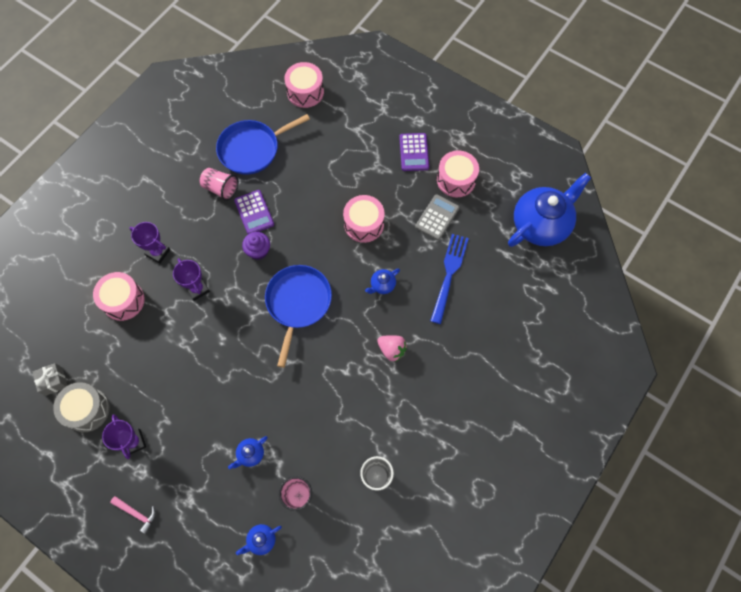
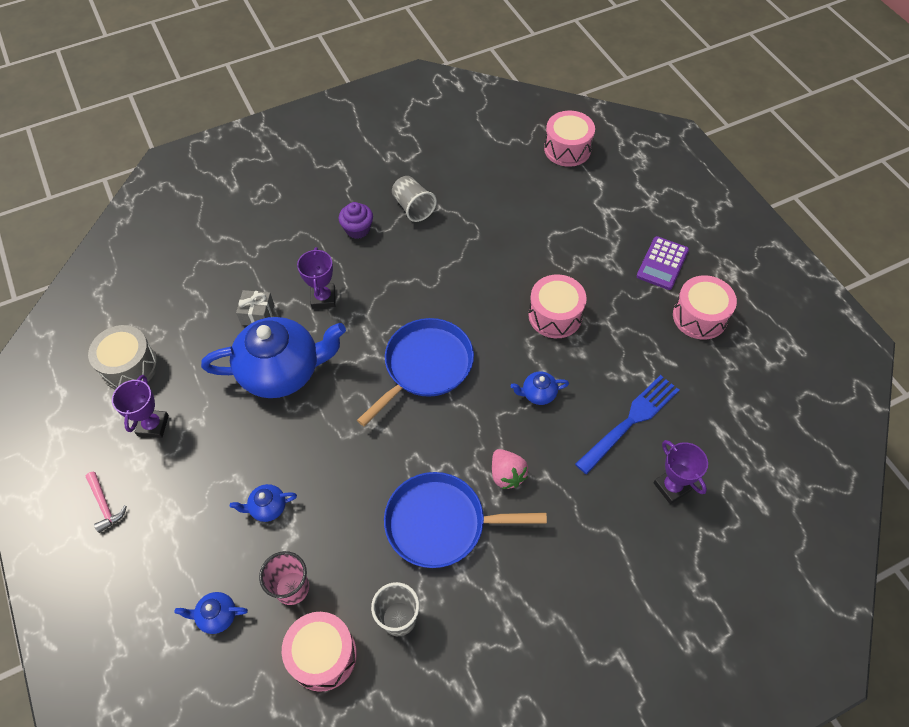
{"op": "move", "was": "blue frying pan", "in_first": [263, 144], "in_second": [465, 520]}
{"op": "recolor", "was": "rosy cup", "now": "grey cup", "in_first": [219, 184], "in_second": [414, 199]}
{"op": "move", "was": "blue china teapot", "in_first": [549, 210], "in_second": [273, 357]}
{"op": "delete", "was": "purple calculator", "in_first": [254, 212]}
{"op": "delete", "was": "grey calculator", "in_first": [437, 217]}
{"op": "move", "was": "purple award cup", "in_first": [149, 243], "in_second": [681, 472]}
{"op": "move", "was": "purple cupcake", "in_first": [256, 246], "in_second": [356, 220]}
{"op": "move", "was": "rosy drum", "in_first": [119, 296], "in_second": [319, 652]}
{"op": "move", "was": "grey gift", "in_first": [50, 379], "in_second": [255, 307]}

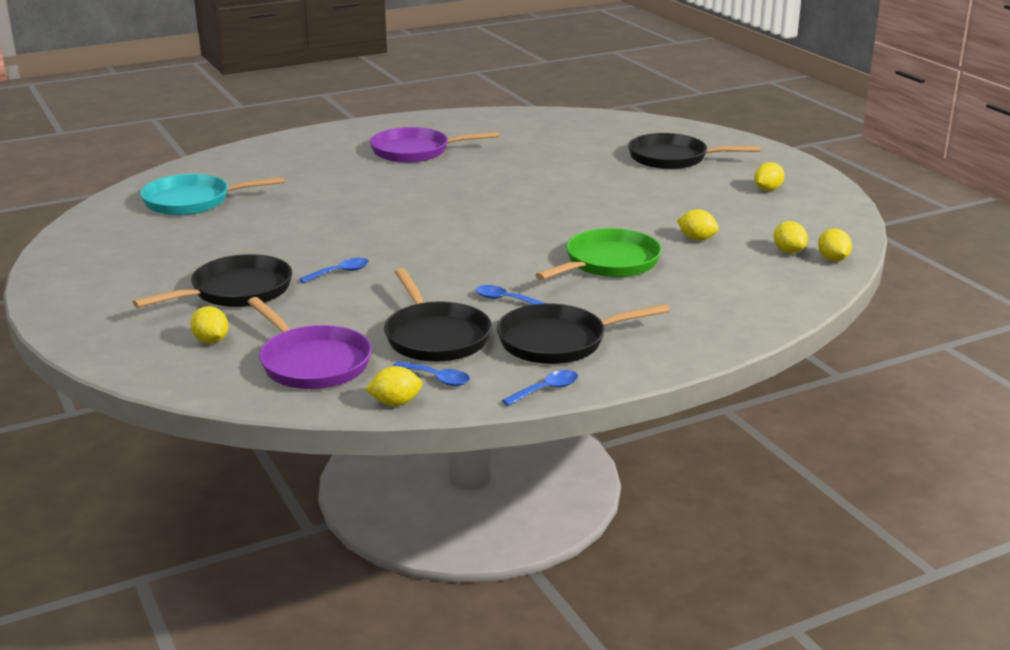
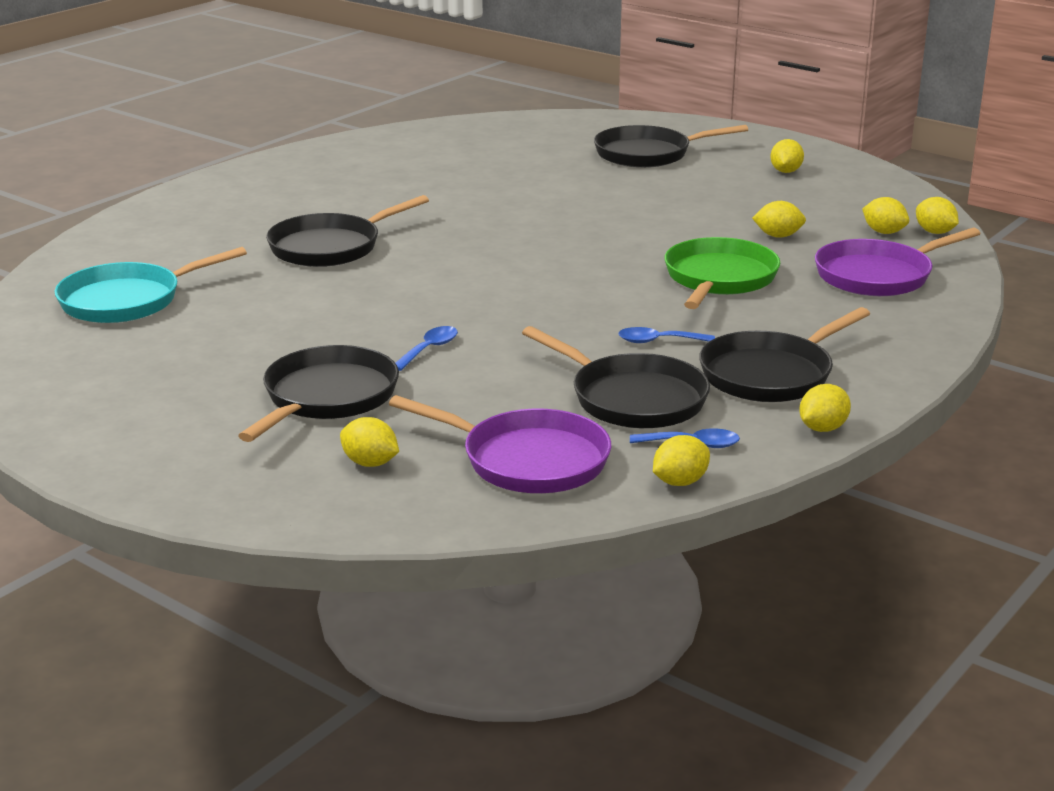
{"op": "move", "was": "purple frying pan", "in_first": [434, 145], "in_second": [898, 262]}
{"op": "replace", "was": "blue spoon", "now": "golden citrus fruit", "in_first": [540, 388], "in_second": [825, 408]}
{"op": "insert", "now": "jet-black frying pan", "in_second": [347, 231]}

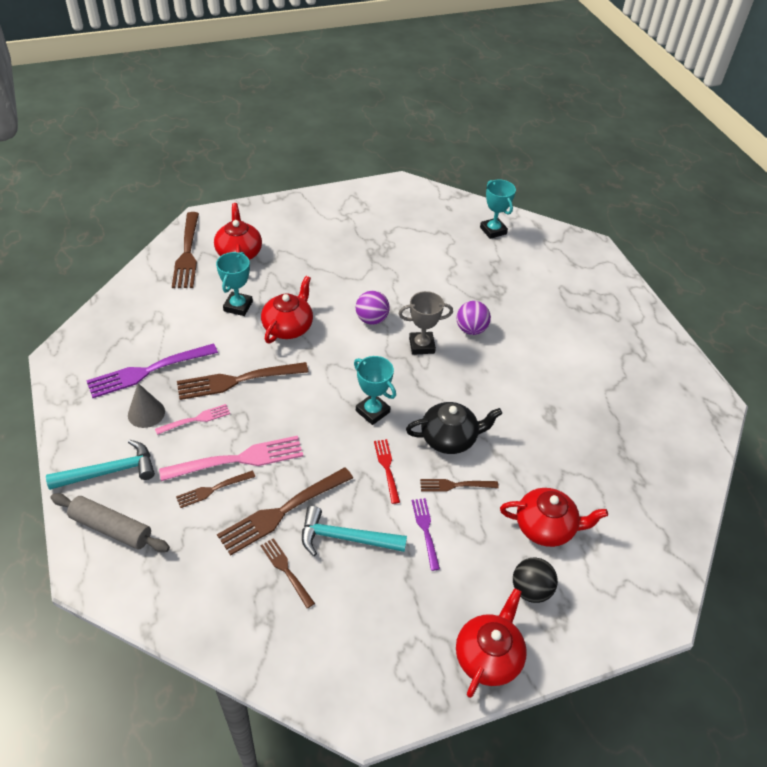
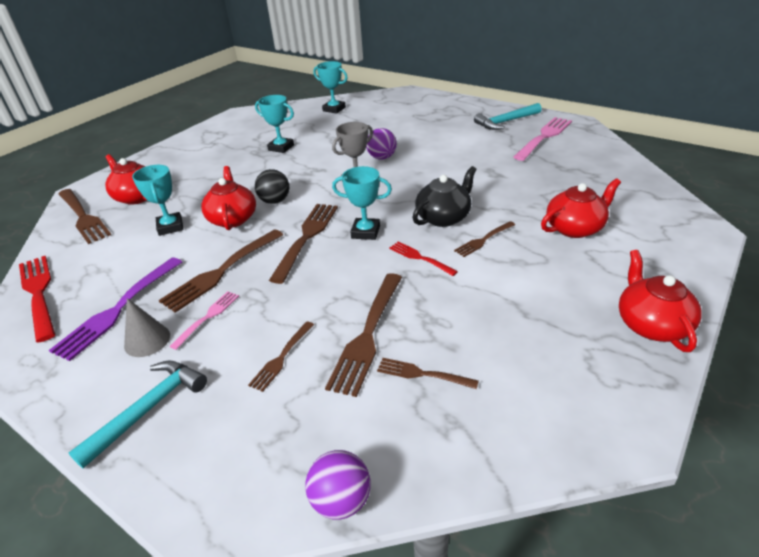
{"op": "move", "was": "purple sphere", "in_first": [373, 308], "in_second": [337, 485]}
{"op": "move", "was": "rosy dinner fork", "in_first": [231, 458], "in_second": [542, 139]}
{"op": "delete", "was": "grey dough roller", "in_first": [110, 522]}
{"op": "delete", "was": "purple dinner fork", "in_first": [426, 534]}
{"op": "move", "was": "turquoise claw hammer", "in_first": [354, 531], "in_second": [508, 116]}
{"op": "move", "was": "jet-black sphere", "in_first": [535, 580], "in_second": [272, 186]}
{"op": "insert", "now": "turquoise award cup", "in_second": [274, 124]}
{"op": "insert", "now": "brown dinner fork", "in_second": [303, 244]}
{"op": "insert", "now": "red dinner fork", "in_second": [37, 299]}

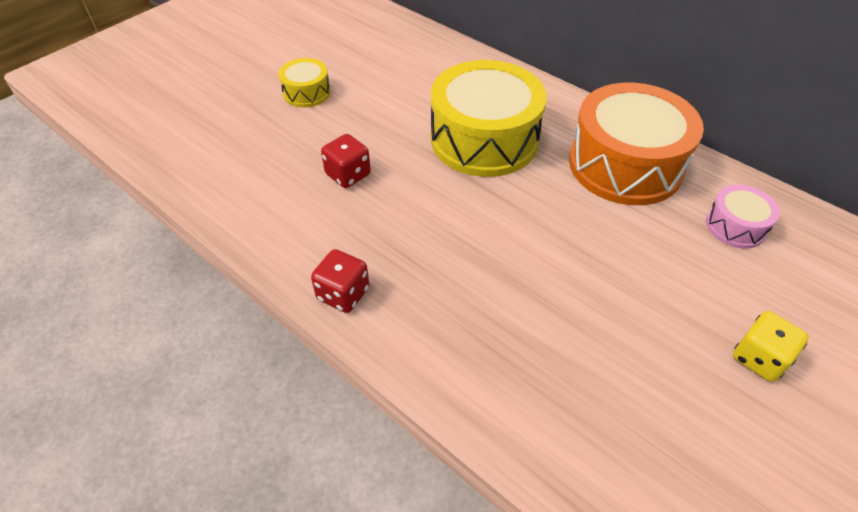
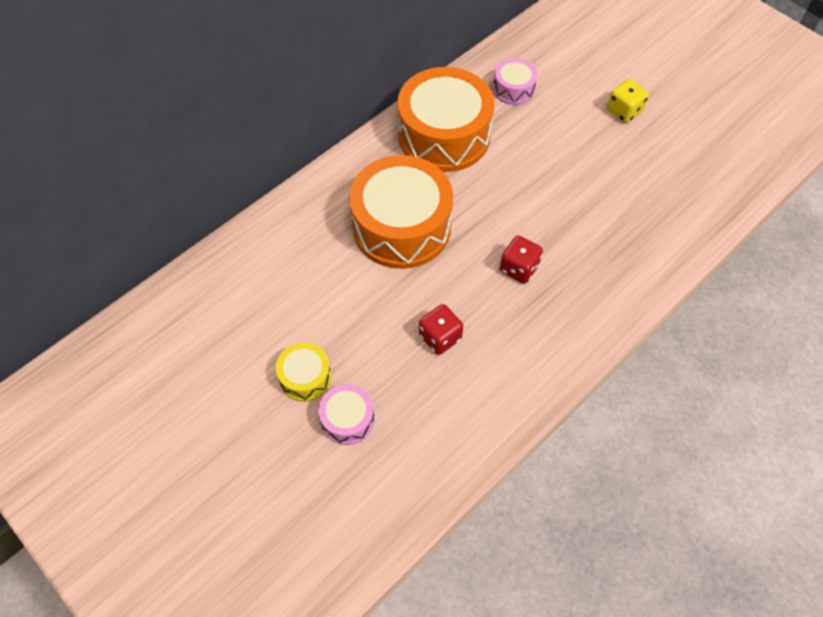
{"op": "recolor", "was": "golden drum", "now": "orange-coloured drum", "in_first": [489, 118], "in_second": [401, 212]}
{"op": "move", "was": "red die", "in_first": [340, 281], "in_second": [521, 259]}
{"op": "insert", "now": "rosy drum", "in_second": [346, 414]}

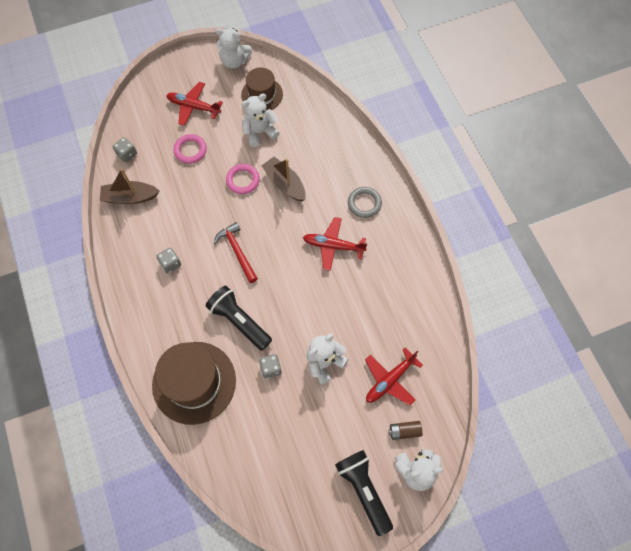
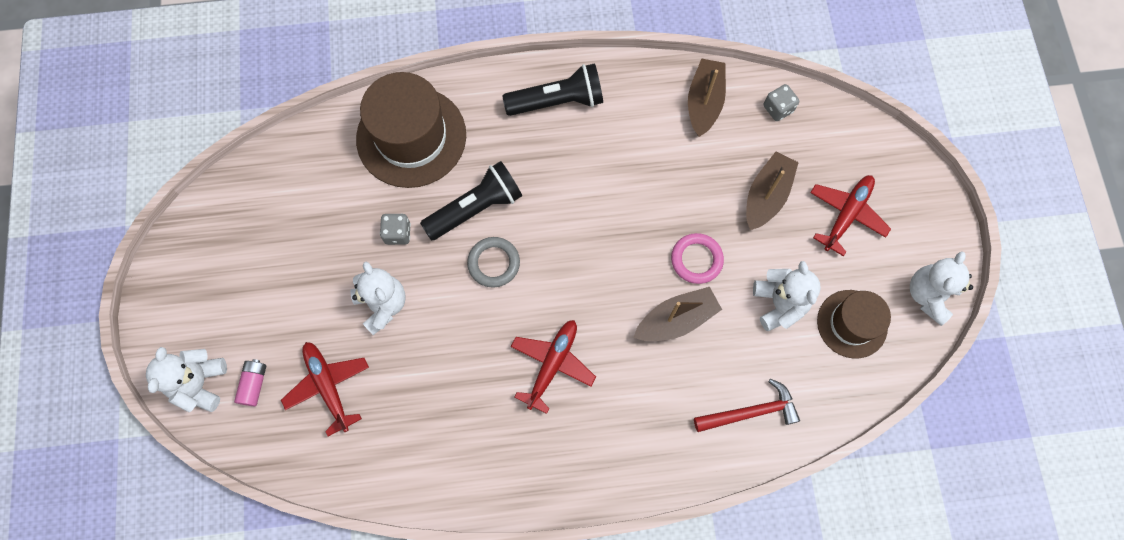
{"op": "replace", "was": "rosy hoop", "now": "brown sailboat", "in_first": [190, 149], "in_second": [772, 191]}
{"op": "move", "was": "grey hoop", "in_first": [365, 202], "in_second": [493, 262]}
{"op": "move", "was": "red claw hammer", "in_first": [236, 252], "in_second": [747, 405]}
{"op": "delete", "was": "grey die", "in_first": [168, 260]}
{"op": "recolor", "was": "brown AA battery", "now": "rosy AA battery", "in_first": [406, 430], "in_second": [250, 382]}
{"op": "move", "was": "jet-black pocket torch", "in_first": [364, 493], "in_second": [552, 89]}

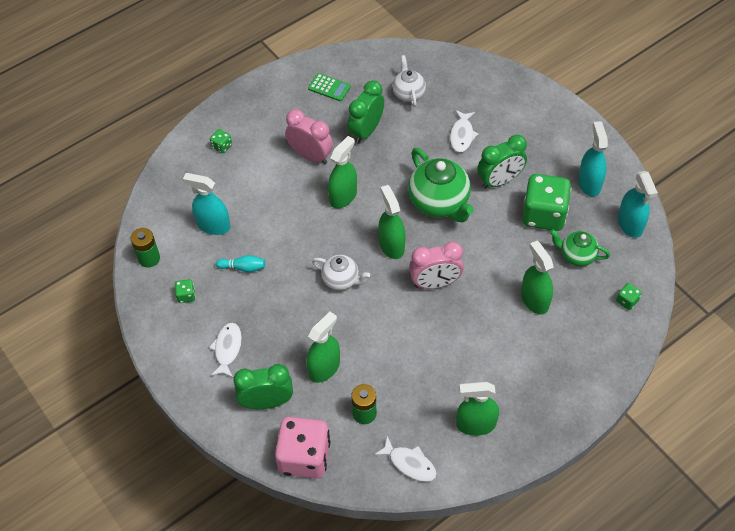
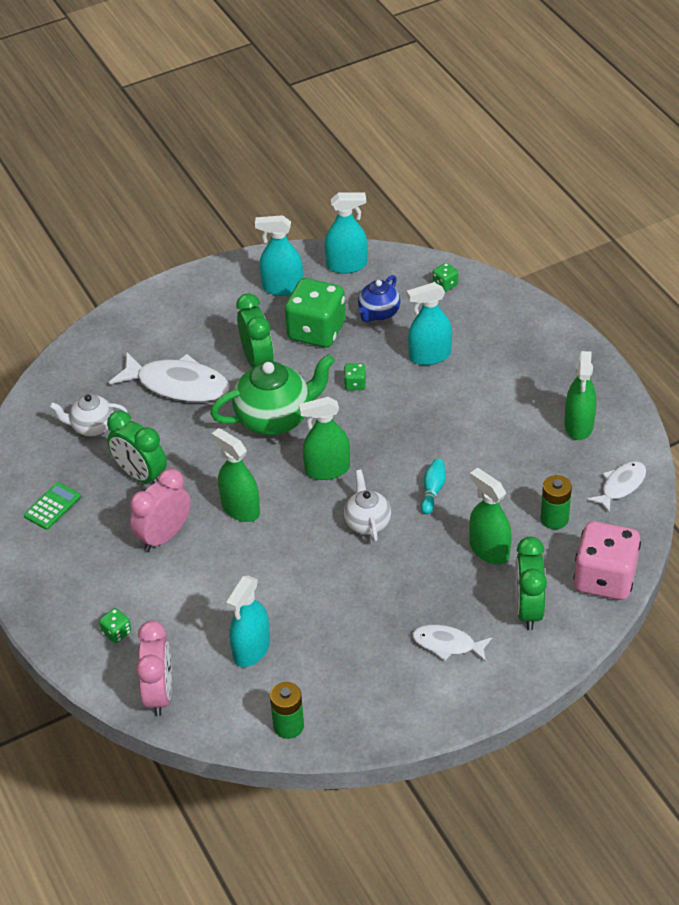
{"op": "resize", "was": "pure white fish", "in_first": [464, 131], "in_second": [169, 376], "ratio": 1.75}
{"op": "recolor", "was": "emerald china teapot", "now": "blue china teapot", "in_first": [580, 247], "in_second": [379, 298]}
{"op": "recolor", "was": "emerald spray cleaner", "now": "turquoise spray cleaner", "in_first": [537, 277], "in_second": [429, 323]}
{"op": "move", "was": "rosy alarm clock", "in_first": [436, 265], "in_second": [154, 668]}
{"op": "rotate", "was": "pure white china teapot", "in_first": [341, 272], "in_second": [367, 506], "clockwise": -45}
{"op": "move", "was": "turquoise bowling pin", "in_first": [240, 263], "in_second": [433, 486]}
{"op": "move", "was": "emerald die", "in_first": [185, 291], "in_second": [355, 376]}

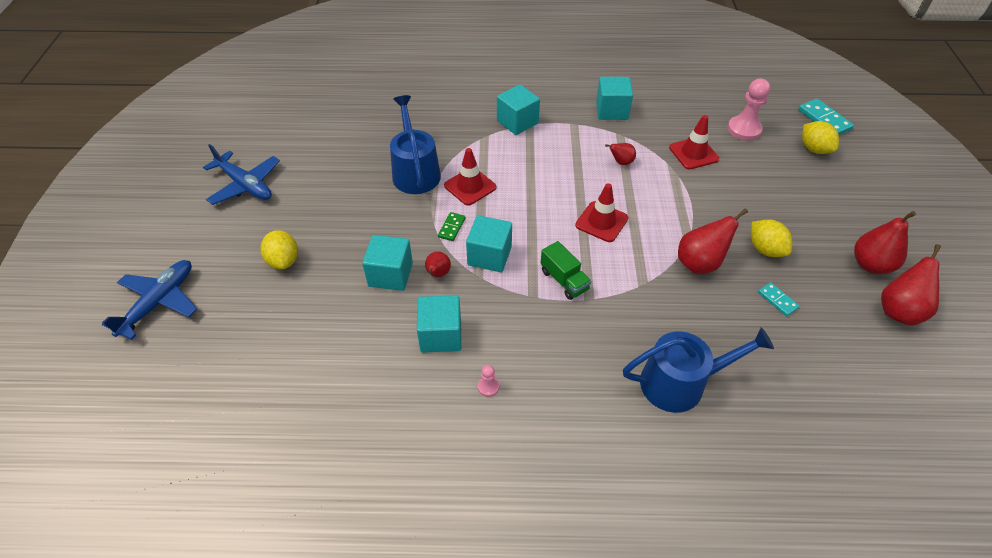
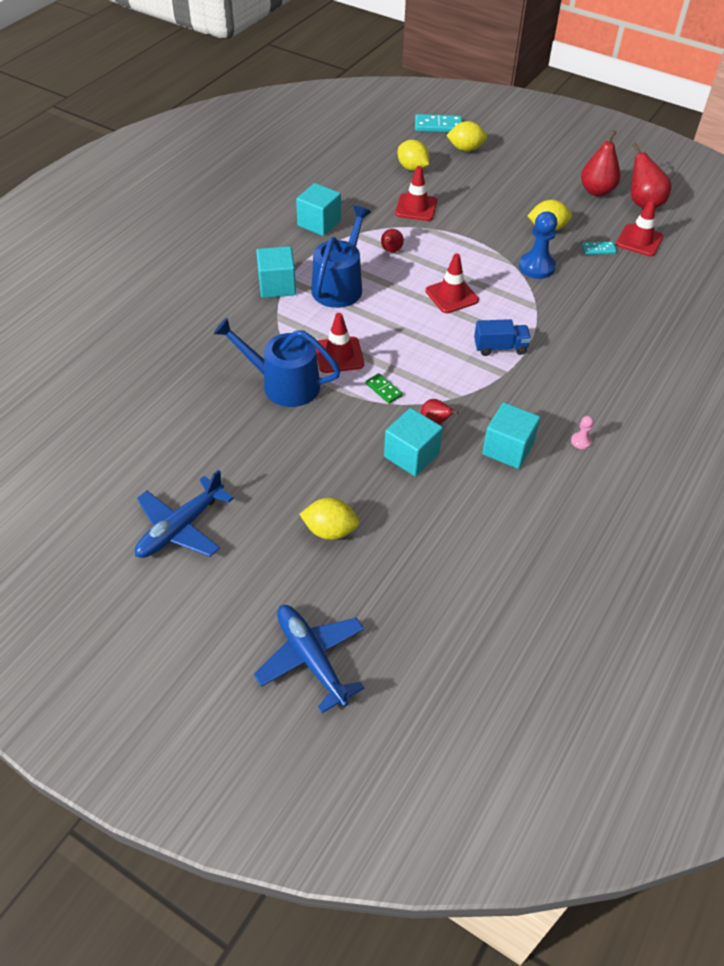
{"op": "replace", "was": "rosy pawn", "now": "golden citrus fruit", "in_first": [749, 109], "in_second": [413, 155]}
{"op": "rotate", "was": "blue aeroplane", "in_first": [241, 174], "in_second": [184, 514], "clockwise": 150}
{"op": "replace", "was": "red pear", "now": "blue pawn", "in_first": [713, 241], "in_second": [538, 245]}
{"op": "delete", "was": "turquoise block", "in_first": [489, 243]}
{"op": "recolor", "was": "emerald truck", "now": "blue truck", "in_first": [566, 270], "in_second": [502, 337]}
{"op": "move", "was": "blue watering can", "in_first": [698, 370], "in_second": [341, 257]}
{"op": "insert", "now": "red safety cone", "in_second": [640, 227]}

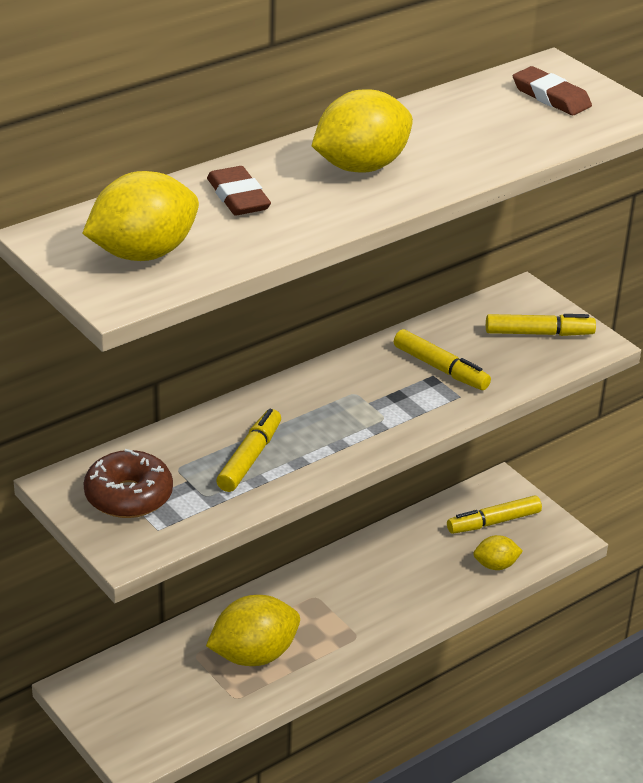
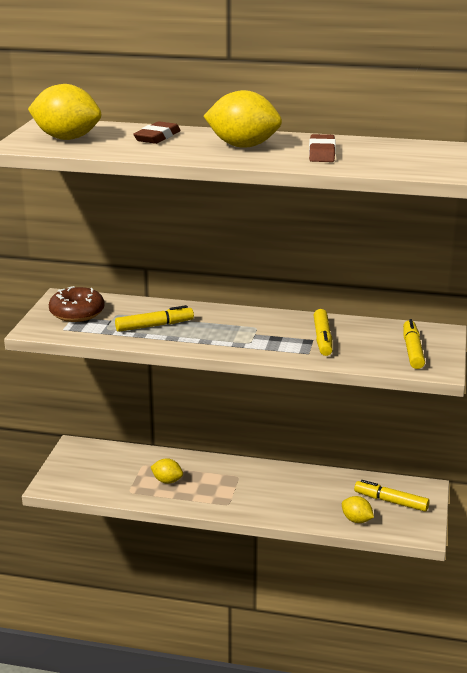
{"op": "move", "was": "brown eraser", "in_first": [552, 90], "in_second": [322, 148]}
{"op": "rotate", "was": "golden marker pen", "in_first": [541, 325], "in_second": [414, 344], "clockwise": -135}
{"op": "resize", "was": "golden citrus fruit", "in_first": [253, 630], "in_second": [167, 471], "ratio": 0.53}

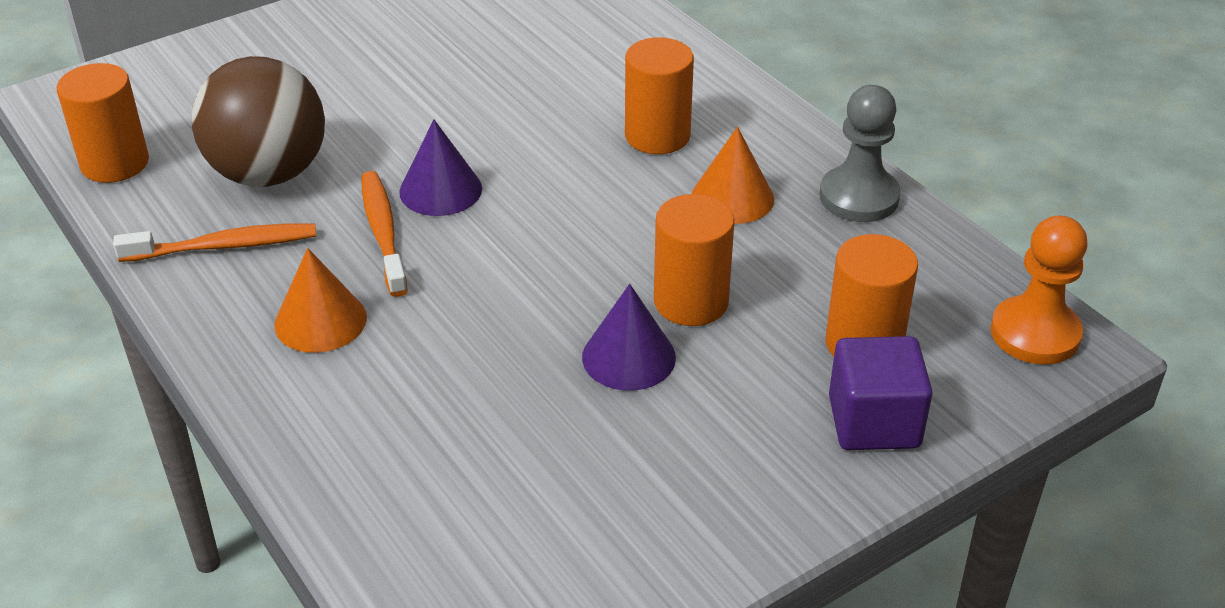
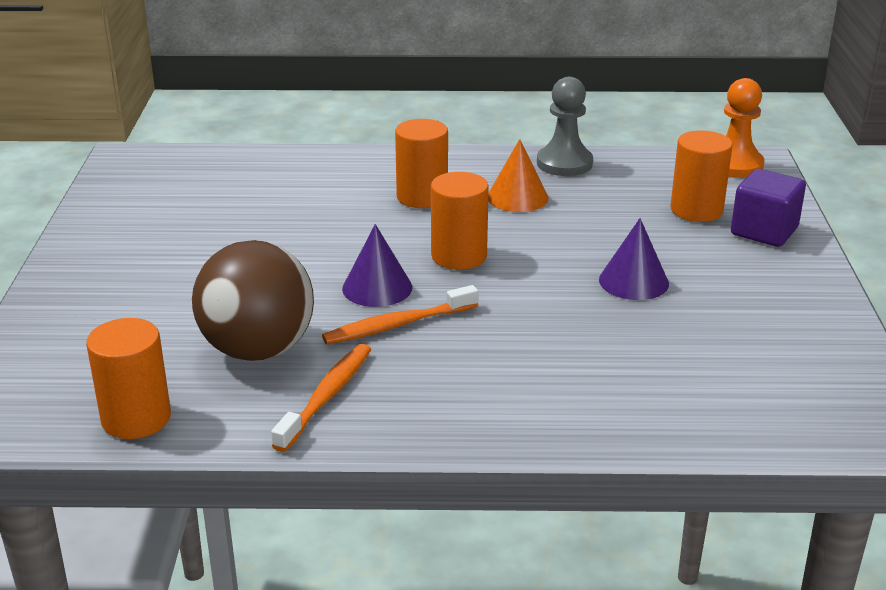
{"op": "rotate", "was": "orange-coloured dental brush", "in_first": [384, 234], "in_second": [400, 314], "clockwise": -45}
{"op": "move", "was": "orange-coloured solid cylinder", "in_first": [694, 260], "in_second": [460, 221]}
{"op": "delete", "was": "orange-coloured cone shape", "in_first": [320, 300]}

